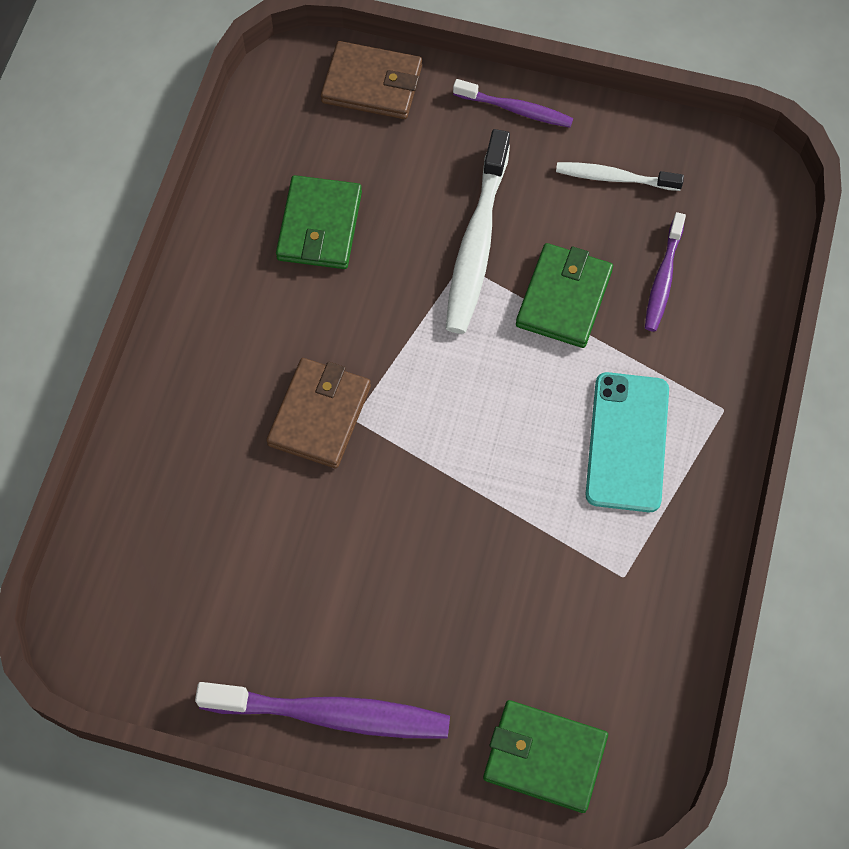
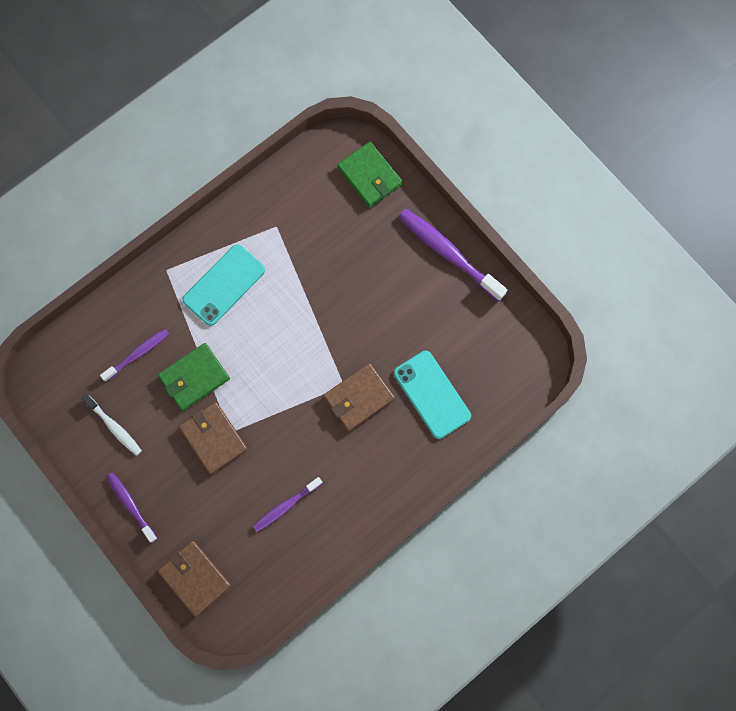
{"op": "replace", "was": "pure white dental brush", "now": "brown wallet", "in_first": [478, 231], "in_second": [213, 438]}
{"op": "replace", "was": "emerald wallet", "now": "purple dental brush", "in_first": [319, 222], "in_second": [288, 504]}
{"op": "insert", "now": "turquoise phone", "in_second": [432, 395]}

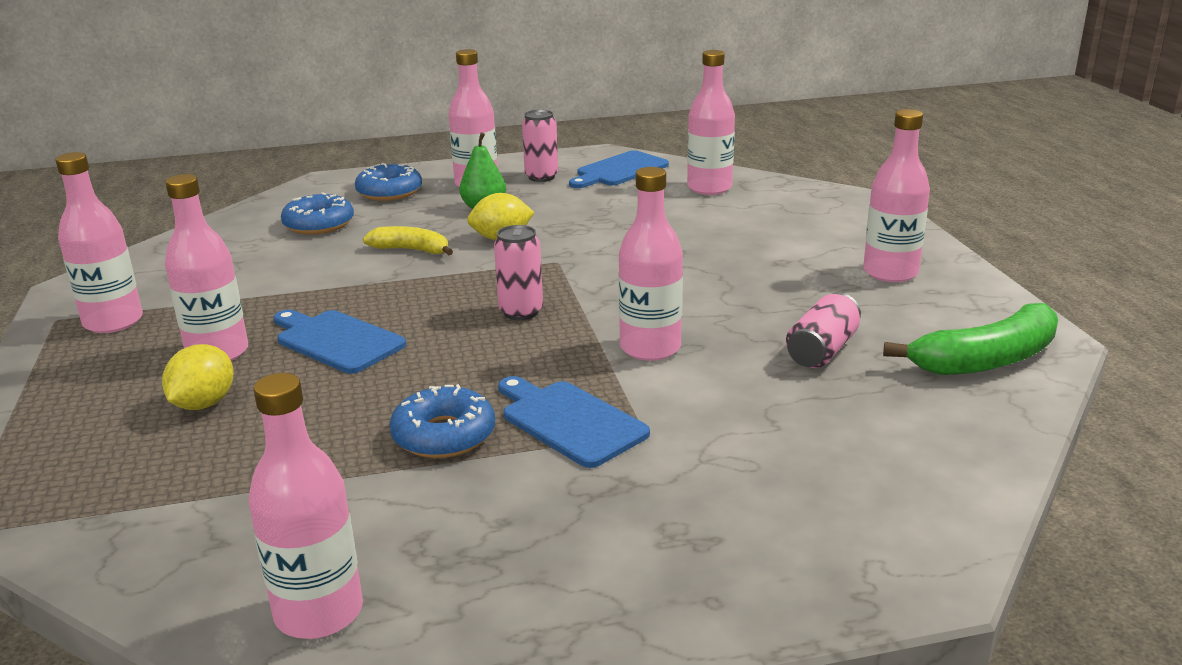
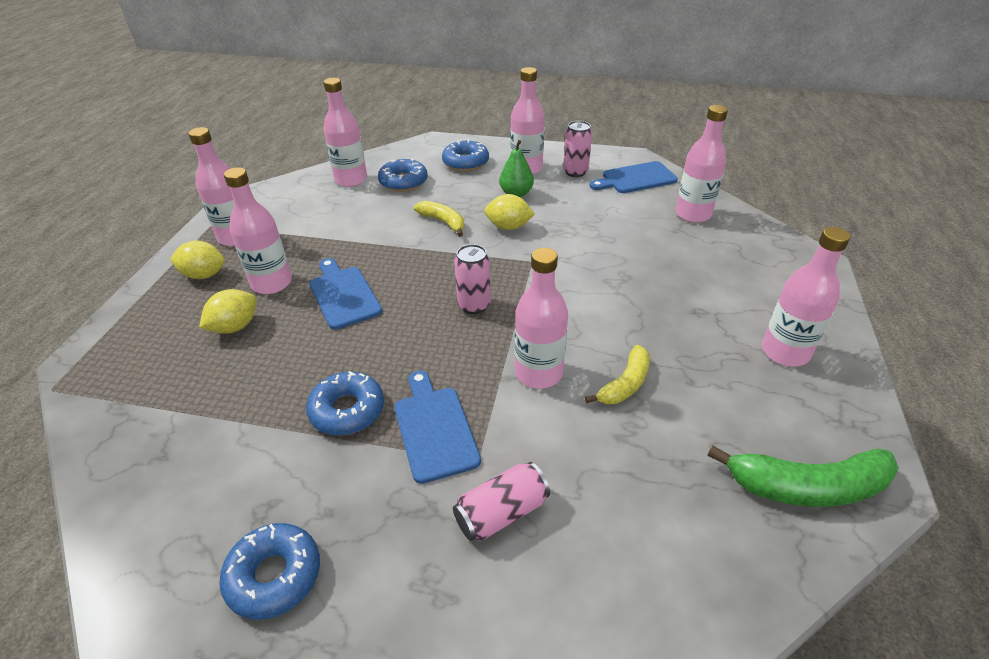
{"op": "move", "was": "rosy soda can", "in_first": [823, 330], "in_second": [501, 501]}
{"op": "move", "was": "rosy flask", "in_first": [305, 506], "in_second": [345, 132]}
{"op": "insert", "now": "golden citrus fruit", "in_second": [197, 260]}
{"op": "insert", "now": "golden banana", "in_second": [617, 374]}
{"op": "insert", "now": "blue doughnut", "in_second": [269, 571]}

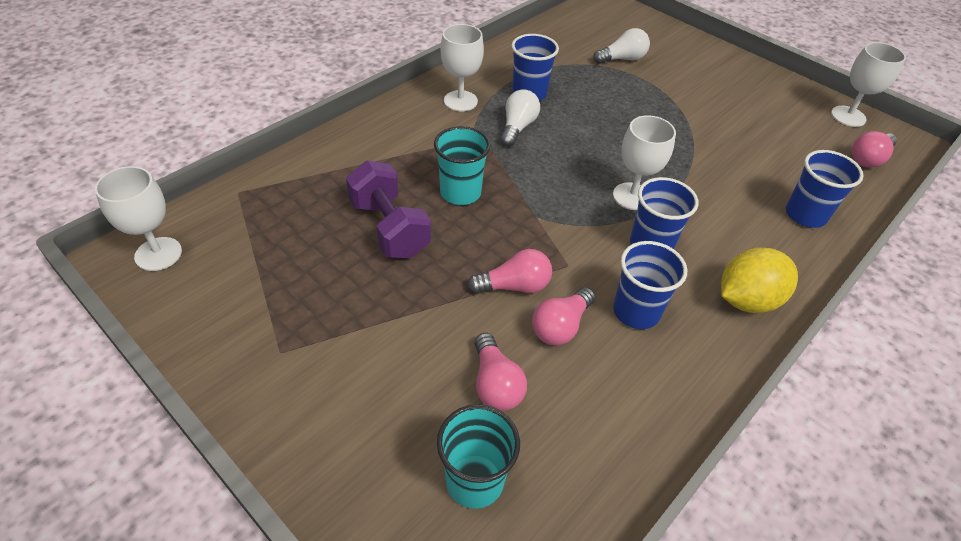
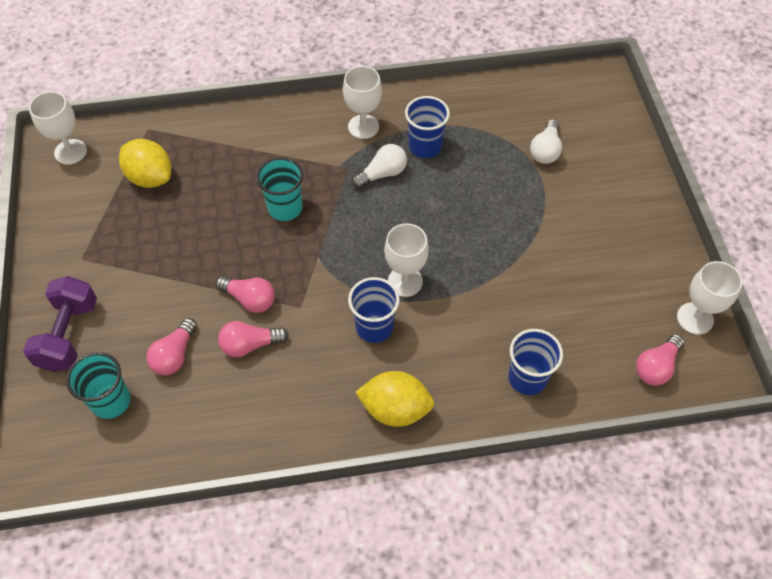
{"op": "rotate", "was": "pure white lightbulb", "in_first": [621, 46], "in_second": [546, 141], "clockwise": 90}
{"op": "rotate", "was": "rosy lightbulb", "in_first": [874, 149], "in_second": [660, 360], "clockwise": -45}
{"op": "move", "was": "purple free weight", "in_first": [388, 209], "in_second": [60, 324]}
{"op": "delete", "was": "blue cup", "in_first": [650, 285]}
{"op": "insert", "now": "golden citrus fruit", "in_second": [145, 163]}

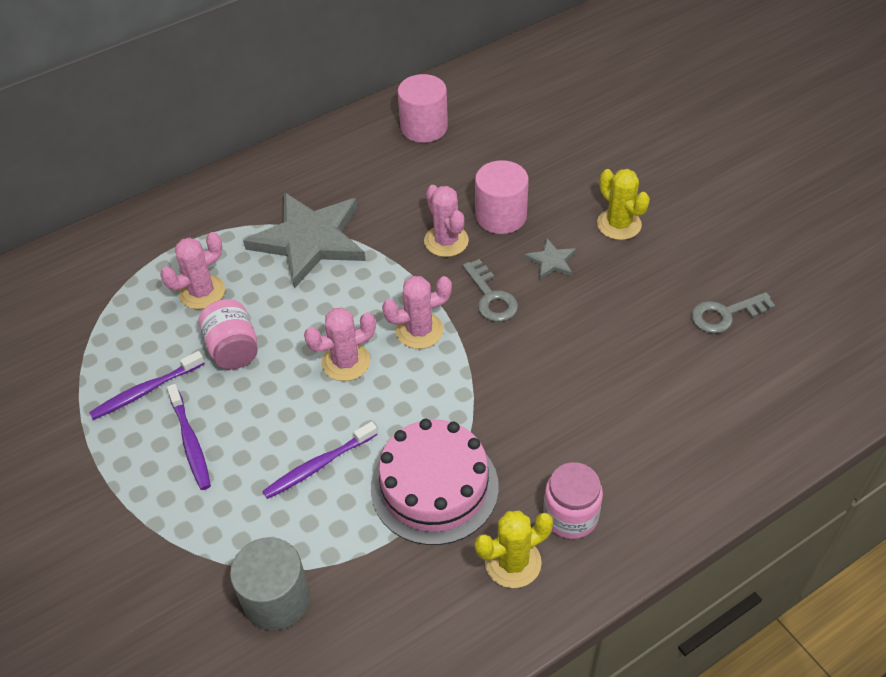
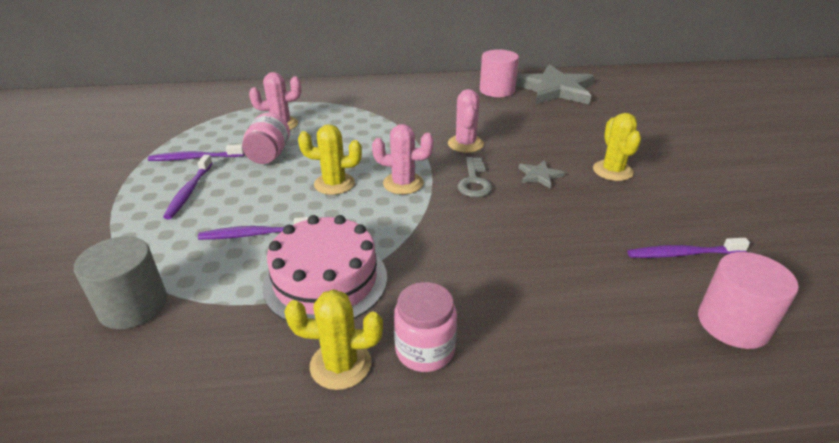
{"op": "move", "was": "rosy solid cylinder", "in_first": [502, 197], "in_second": [748, 300]}
{"op": "move", "was": "grey five-pointed star", "in_first": [304, 240], "in_second": [555, 84]}
{"op": "replace", "was": "grey latchkey", "now": "purple dental brush", "in_first": [733, 313], "in_second": [689, 248]}
{"op": "recolor", "was": "rosy prickly plant", "now": "golden prickly plant", "in_first": [340, 344], "in_second": [330, 159]}

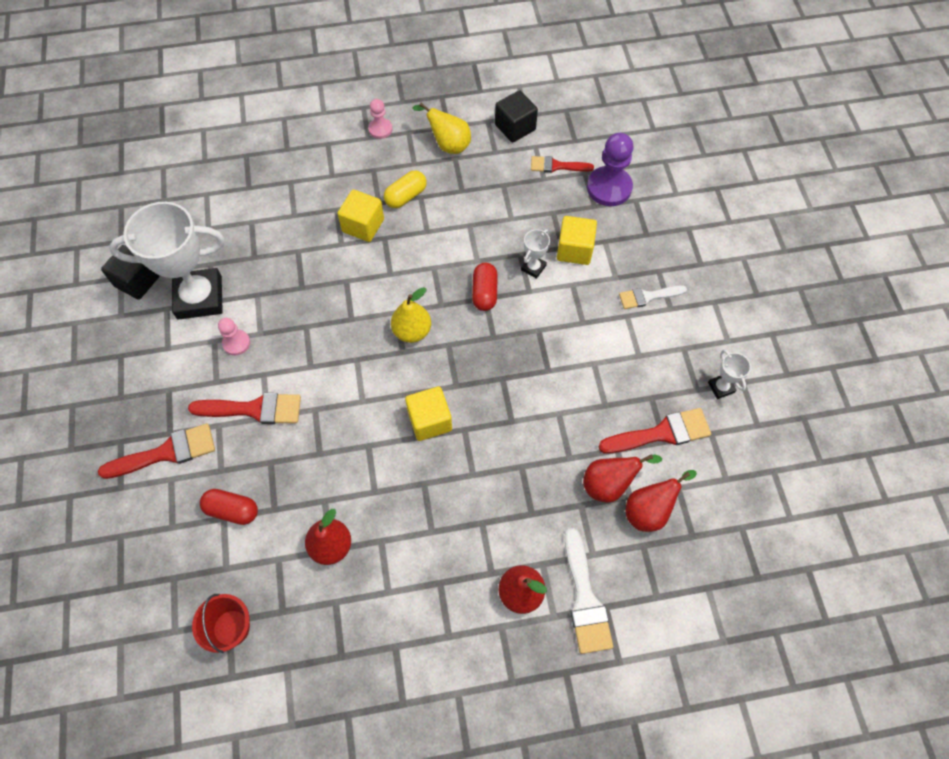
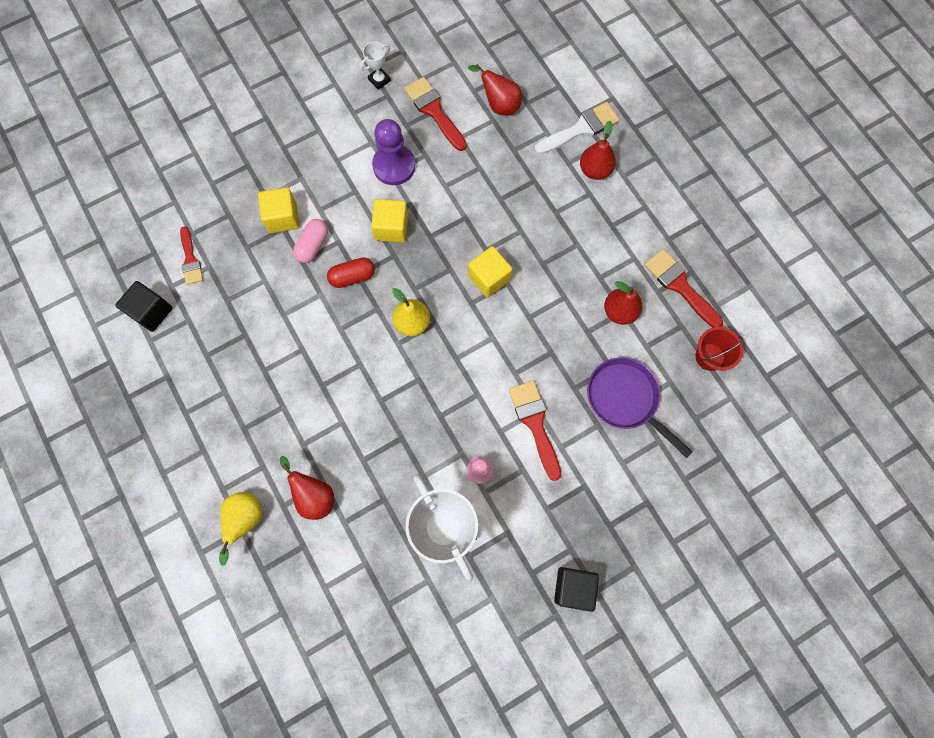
{"op": "delete", "was": "rosy pawn", "in_first": [380, 119]}
{"op": "move", "was": "golden pear", "in_first": [442, 128], "in_second": [240, 529]}
{"op": "move", "was": "purple pawn", "in_first": [610, 169], "in_second": [393, 152]}
{"op": "delete", "was": "golden pill", "in_first": [405, 189]}
{"op": "move", "was": "golden block", "in_first": [361, 215], "in_second": [389, 221]}
{"op": "replace", "was": "pure white award cup", "now": "rosy pill", "in_first": [535, 254], "in_second": [310, 241]}
{"op": "move", "was": "jet-black block", "in_first": [130, 272], "in_second": [576, 589]}
{"op": "delete", "was": "pure white paint brush", "in_first": [653, 297]}
{"op": "move", "was": "red paint brush", "in_first": [156, 451], "in_second": [683, 288]}
{"op": "move", "was": "red pear", "in_first": [622, 478], "in_second": [307, 488]}
{"op": "replace", "was": "red pill", "now": "purple frying pan", "in_first": [229, 507], "in_second": [640, 407]}

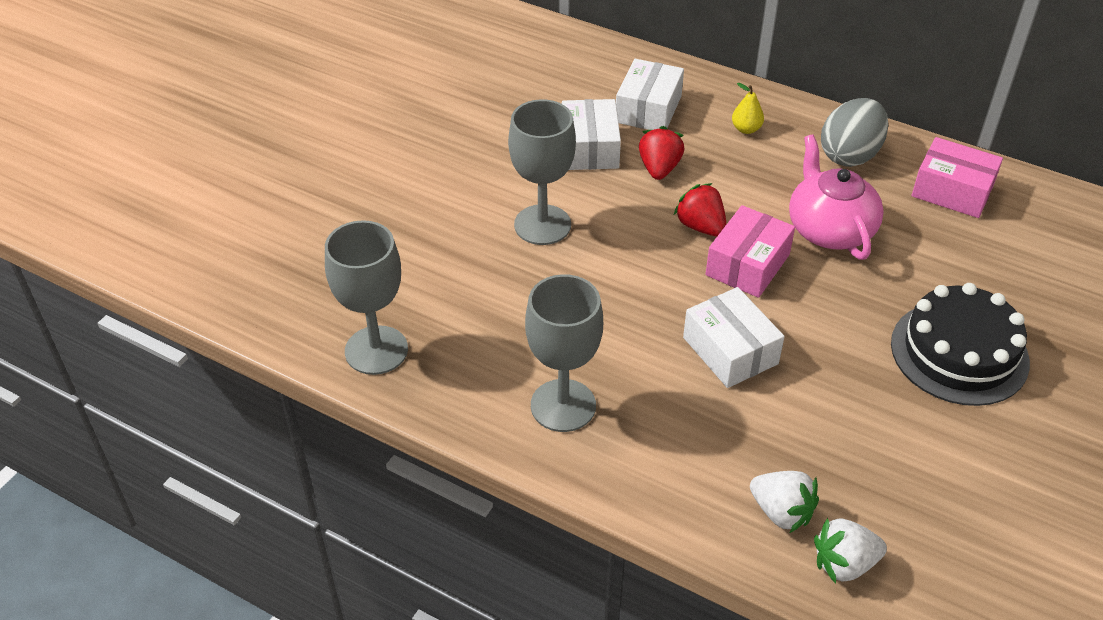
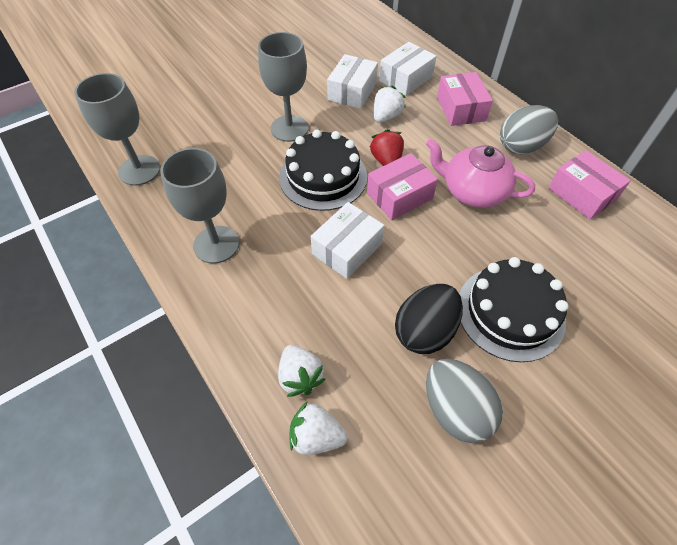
{"op": "replace", "was": "golden pear", "now": "rosy package", "in_first": [748, 108], "in_second": [465, 99]}
{"op": "recolor", "was": "red strawberry", "now": "pure white strawberry", "in_first": [662, 153], "in_second": [390, 104]}
{"op": "rotate", "was": "rosy china teapot", "in_first": [836, 197], "in_second": [480, 173], "clockwise": -75}
{"op": "rotate", "was": "pure white package", "in_first": [734, 337], "in_second": [347, 240], "clockwise": 45}
{"op": "insert", "now": "jet-black cake", "in_second": [323, 170]}
{"op": "insert", "now": "jet-black toy egg", "in_second": [429, 319]}
{"op": "insert", "now": "grey toy egg", "in_second": [464, 401]}

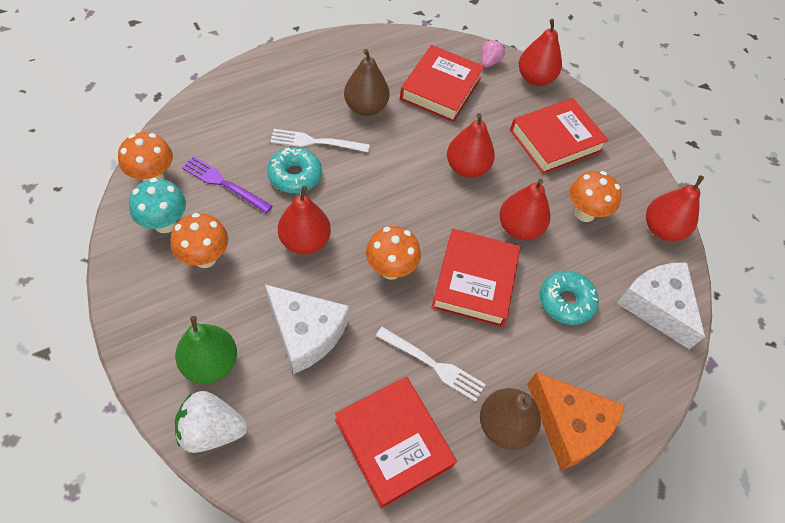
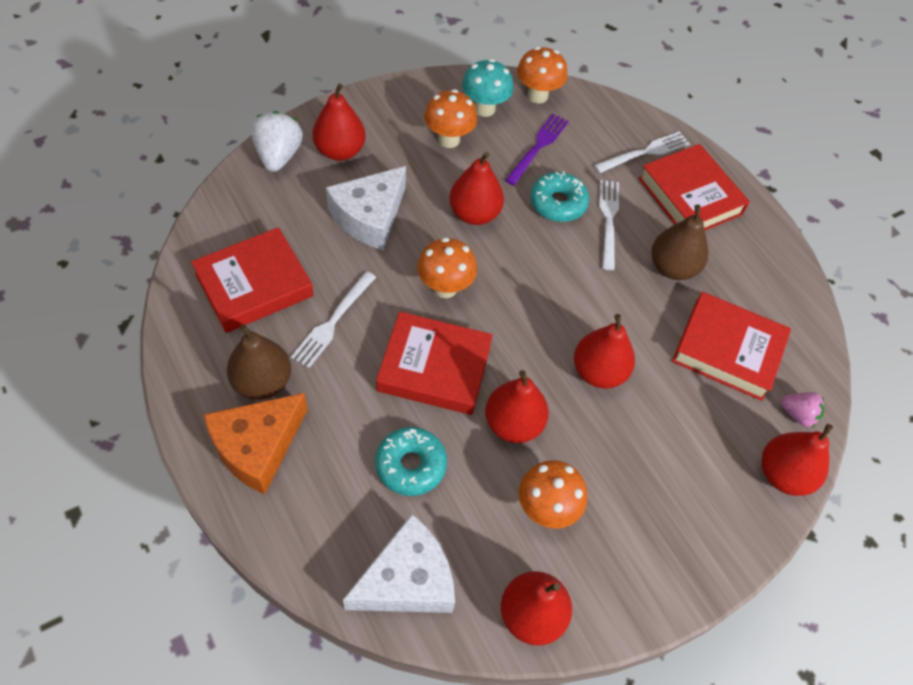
{"op": "move", "was": "red hardback", "in_first": [559, 136], "in_second": [694, 187]}
{"op": "recolor", "was": "emerald pear", "now": "red pear", "in_first": [206, 350], "in_second": [339, 122]}
{"op": "insert", "now": "pure white dinner fork", "in_second": [642, 152]}

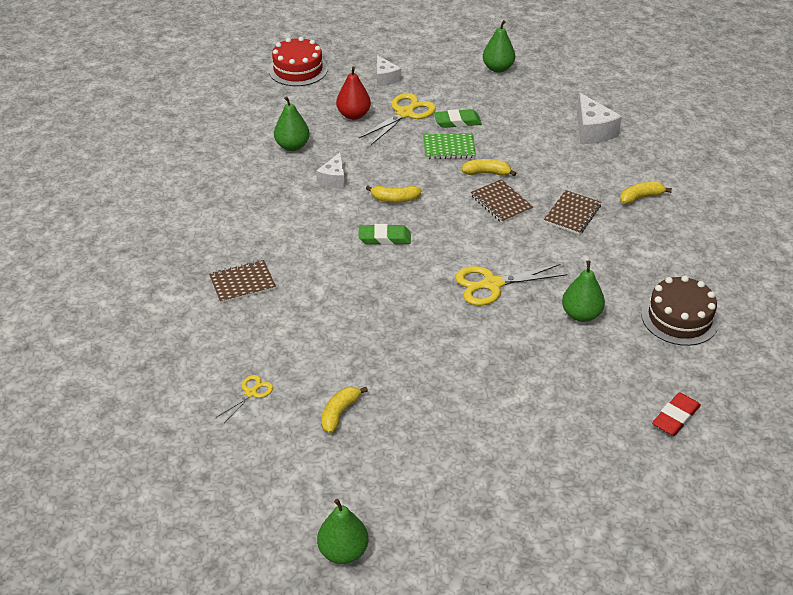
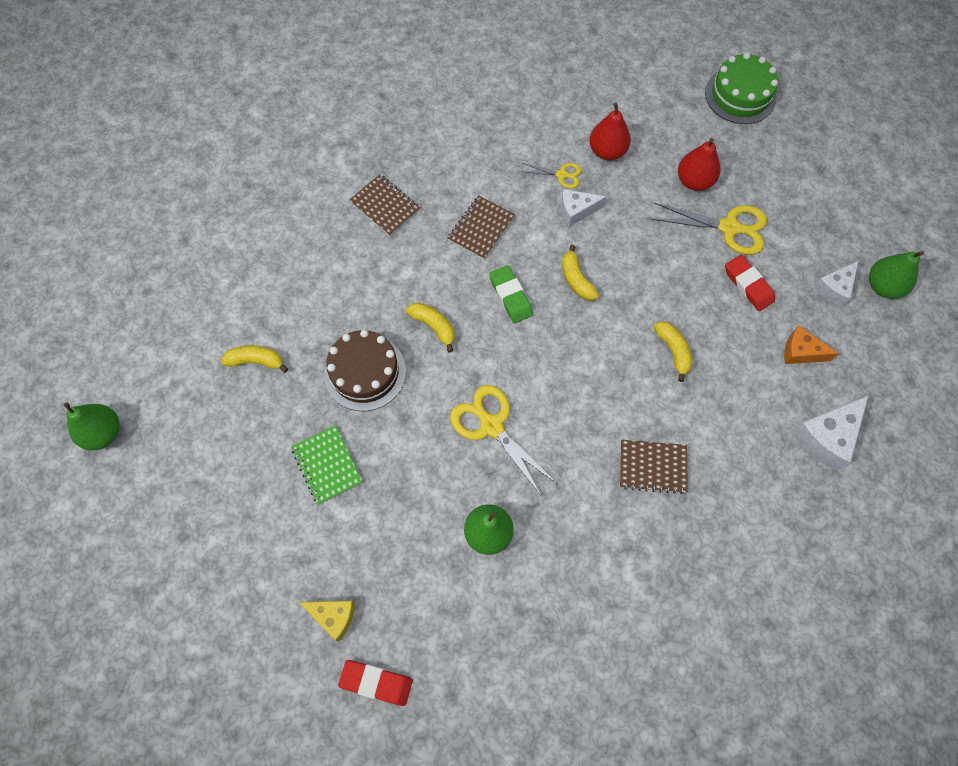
{"op": "recolor", "was": "red cake", "now": "emerald cake", "in_first": [298, 61], "in_second": [741, 88]}
{"op": "move", "was": "pure white cheese wedge", "in_first": [389, 70], "in_second": [835, 284]}
{"op": "recolor", "was": "emerald pear", "now": "red pear", "in_first": [292, 123], "in_second": [610, 131]}
{"op": "recolor", "was": "emerald eraser", "now": "red eraser", "in_first": [458, 118], "in_second": [750, 283]}
{"op": "move", "was": "emerald notebook", "in_first": [449, 146], "in_second": [327, 465]}
{"op": "move", "was": "brown notebook", "in_first": [502, 201], "in_second": [481, 227]}
{"op": "move", "was": "golden banana", "in_first": [646, 193], "in_second": [430, 327]}
{"op": "move", "was": "brown cake", "in_first": [680, 311], "in_second": [365, 370]}
{"op": "move", "was": "golden scissors", "in_first": [245, 399], "in_second": [551, 175]}
{"op": "insert", "now": "orange-coloured cheese wedge", "in_second": [811, 345]}
{"op": "insert", "now": "golden cheese wedge", "in_second": [327, 621]}

